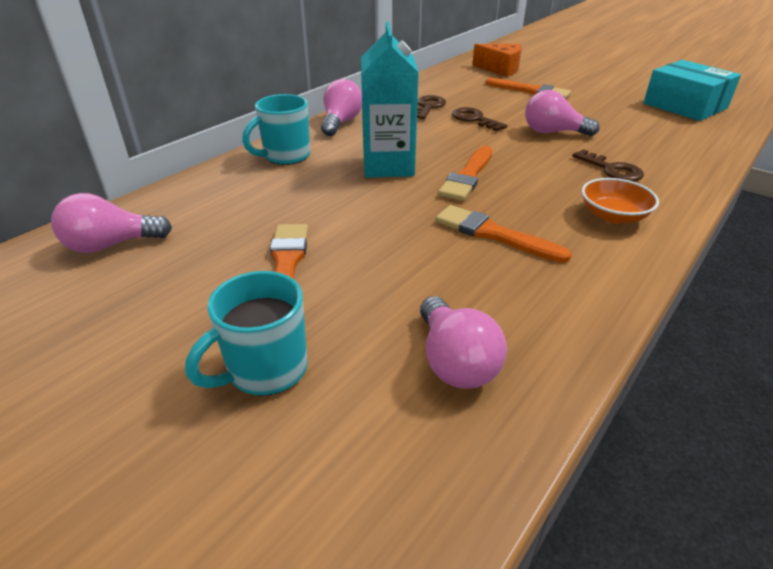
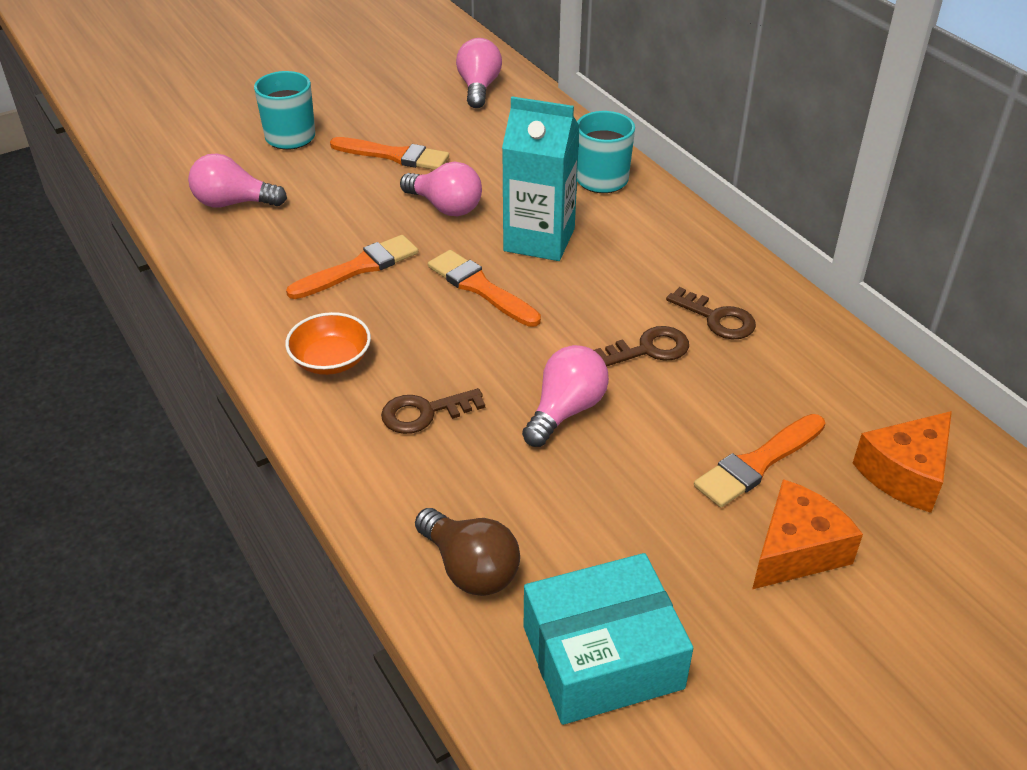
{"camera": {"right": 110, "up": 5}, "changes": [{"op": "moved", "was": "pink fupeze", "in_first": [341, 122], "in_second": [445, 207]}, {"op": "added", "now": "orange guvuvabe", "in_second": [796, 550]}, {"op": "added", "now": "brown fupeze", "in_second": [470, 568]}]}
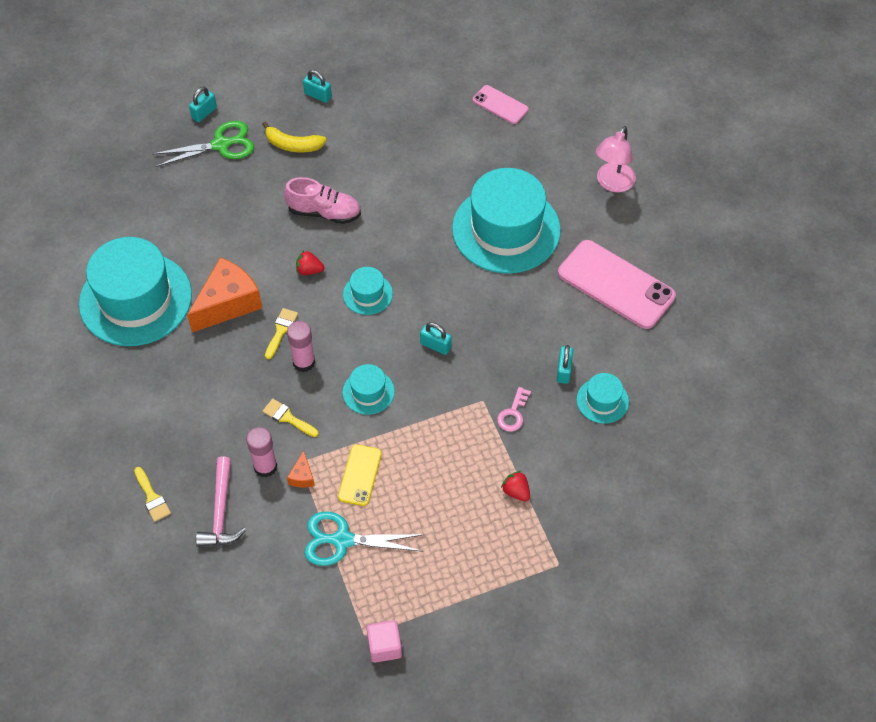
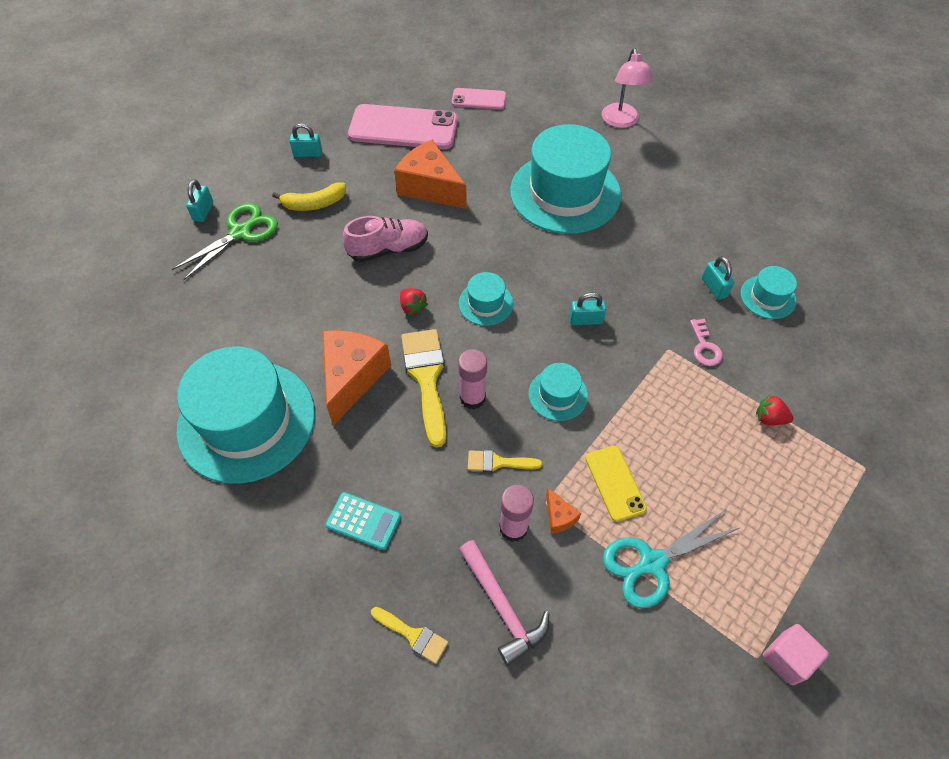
{"camera": {"right": -30, "up": 0}, "changes": [{"op": "moved", "was": "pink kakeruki", "in_first": [616, 284], "in_second": [403, 128]}, {"op": "turned", "was": "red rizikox", "in_first": [309, 270], "in_second": [412, 307], "clockwise": -105}, {"op": "resized", "was": "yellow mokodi", "in_first": [281, 330], "in_second": [426, 378], "ratio": 1.9}, {"op": "added", "now": "orange guvuvabe", "in_second": [430, 187]}, {"op": "added", "now": "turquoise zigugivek", "in_second": [363, 521]}]}
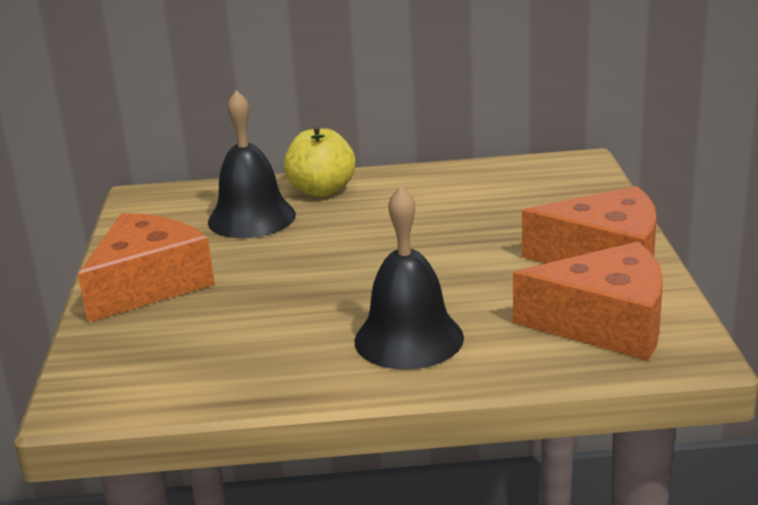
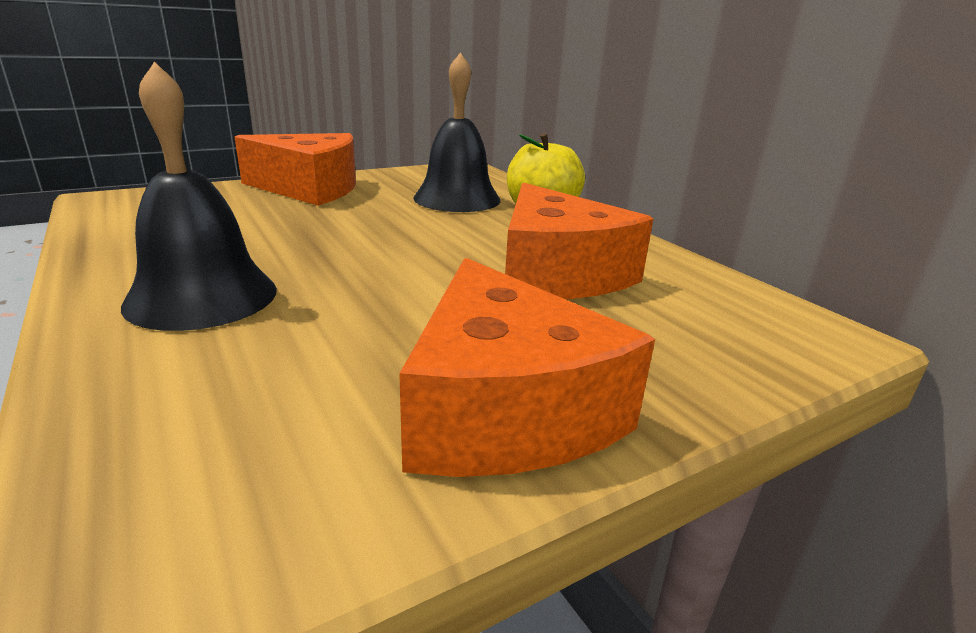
{"camera": {"right": 60, "up": 0}, "changes": [{"op": "moved", "was": "orange guvuvabe", "in_first": [605, 324], "in_second": [557, 273]}]}
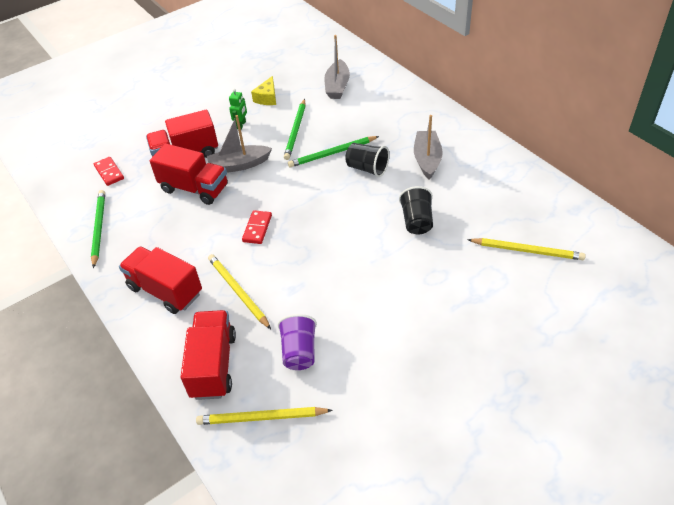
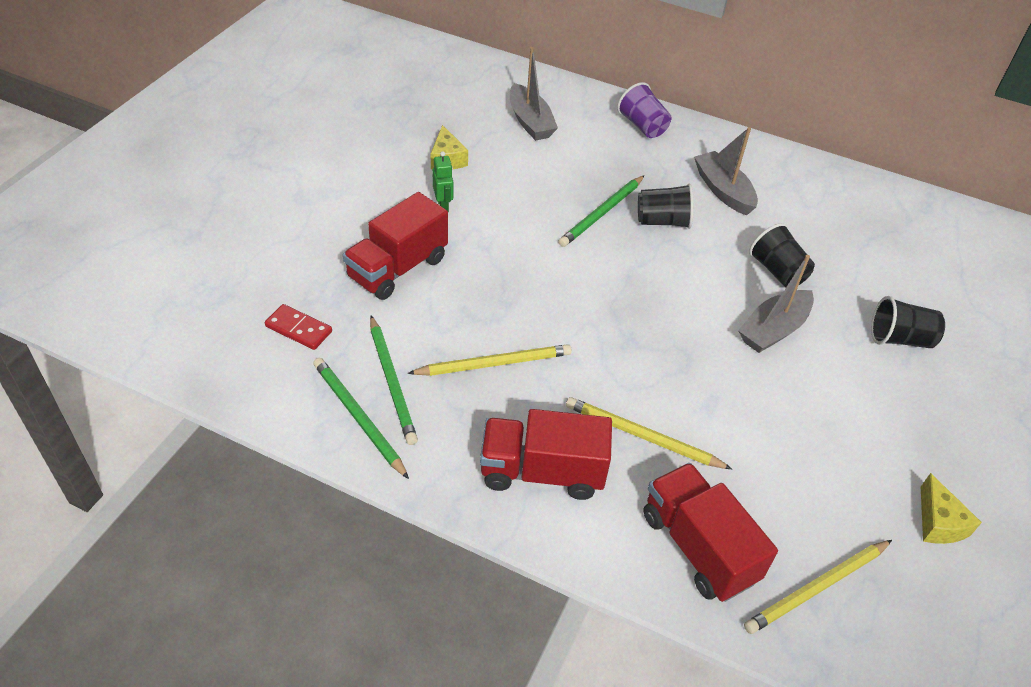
{"camera": {"right": -35, "up": 0}, "changes": [{"op": "moved", "was": "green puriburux", "in_first": [296, 131], "in_second": [392, 381]}, {"op": "moved", "was": "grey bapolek", "in_first": [239, 165], "in_second": [773, 330]}, {"op": "removed", "was": "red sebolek", "in_first": [194, 188]}, {"op": "removed", "was": "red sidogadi", "in_first": [257, 228]}, {"op": "moved", "was": "yellow puriburux", "in_first": [527, 250], "in_second": [493, 363]}, {"op": "moved", "was": "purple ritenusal", "in_first": [299, 351], "in_second": [642, 126]}, {"op": "added", "now": "black ritenusal", "in_second": [899, 339]}, {"op": "added", "now": "yellow guvuvabe", "in_second": [938, 522]}]}
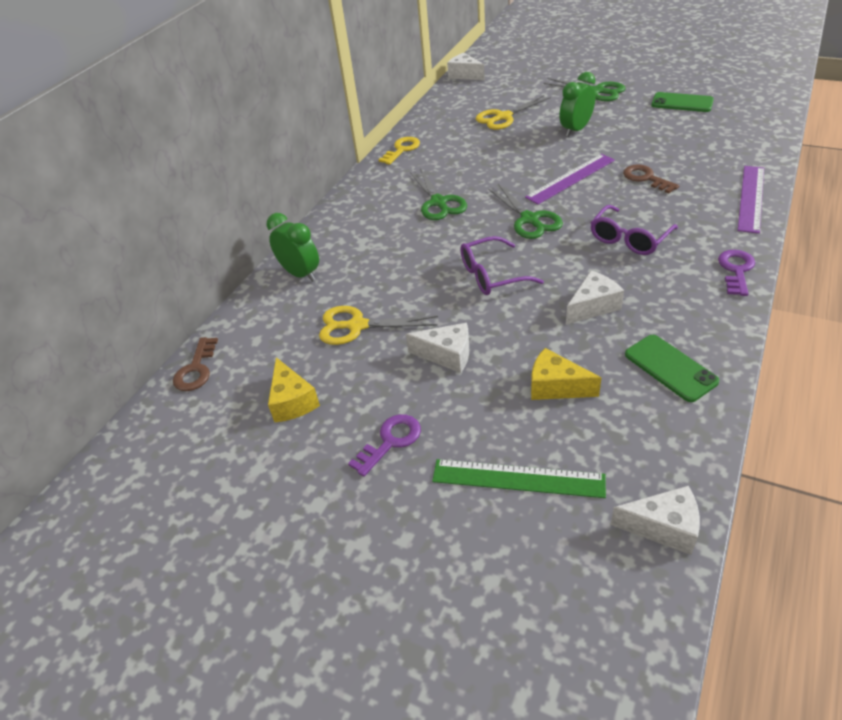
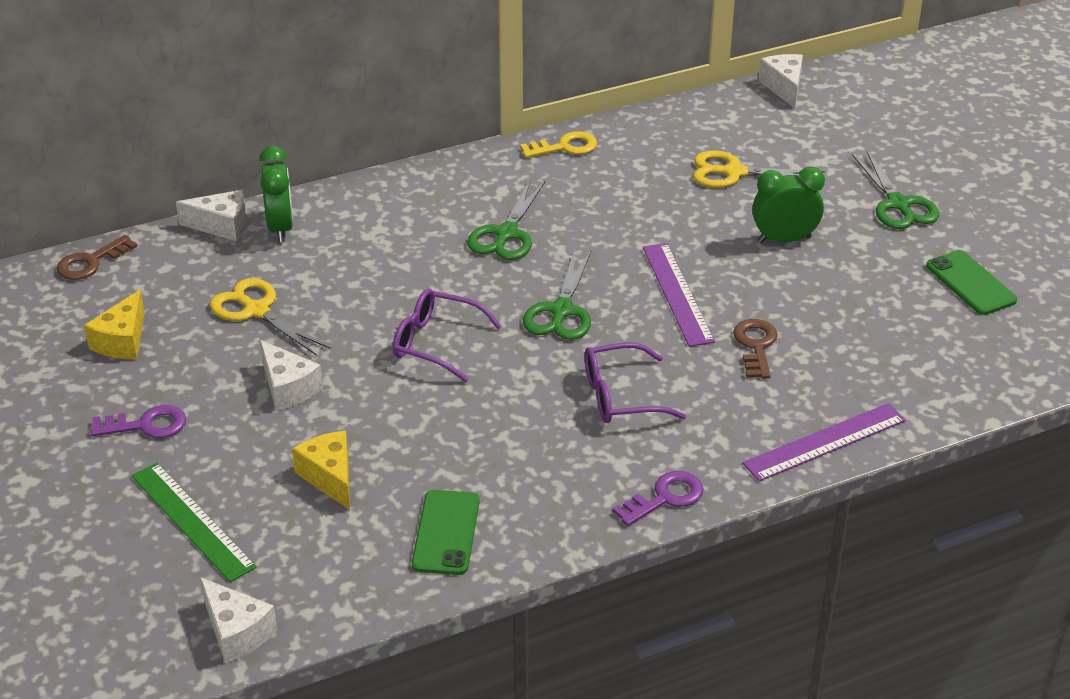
{"camera": {"right": 35, "up": -5}, "changes": [{"op": "turned", "was": "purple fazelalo", "in_first": [570, 178], "in_second": [677, 293], "clockwise": 75}, {"op": "moved", "was": "white guvuvabe", "in_first": [593, 306], "in_second": [222, 226]}]}
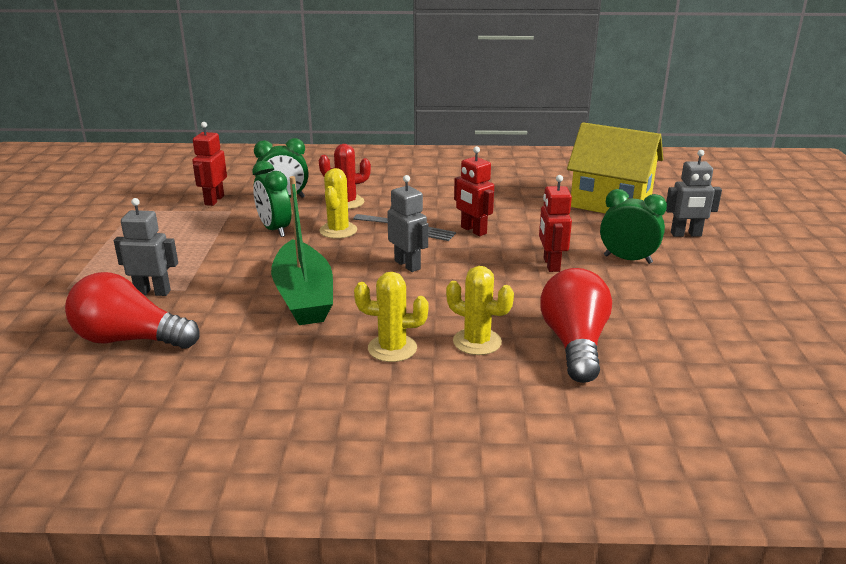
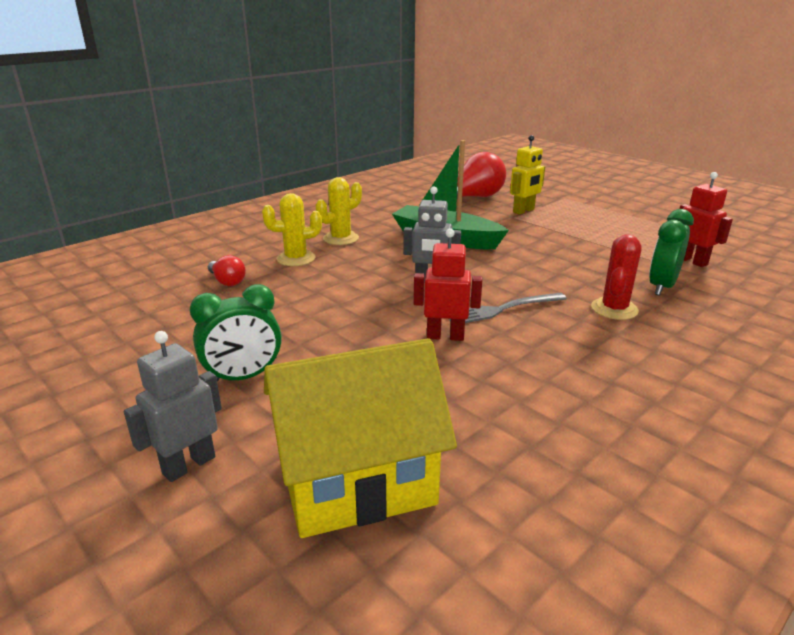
{"camera": {"right": 135, "up": 0}, "changes": [{"op": "removed", "was": "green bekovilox", "in_first": [274, 229]}, {"op": "removed", "was": "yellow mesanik", "in_first": [338, 230]}, {"op": "removed", "was": "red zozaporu", "in_first": [551, 264]}, {"op": "recoloured", "was": "grey zozaporu", "now": "yellow zozaporu", "in_first": [153, 292], "in_second": [523, 211]}, {"op": "resized", "was": "red fupeze", "in_first": [574, 344], "in_second": [227, 281], "ratio": 0.5}]}
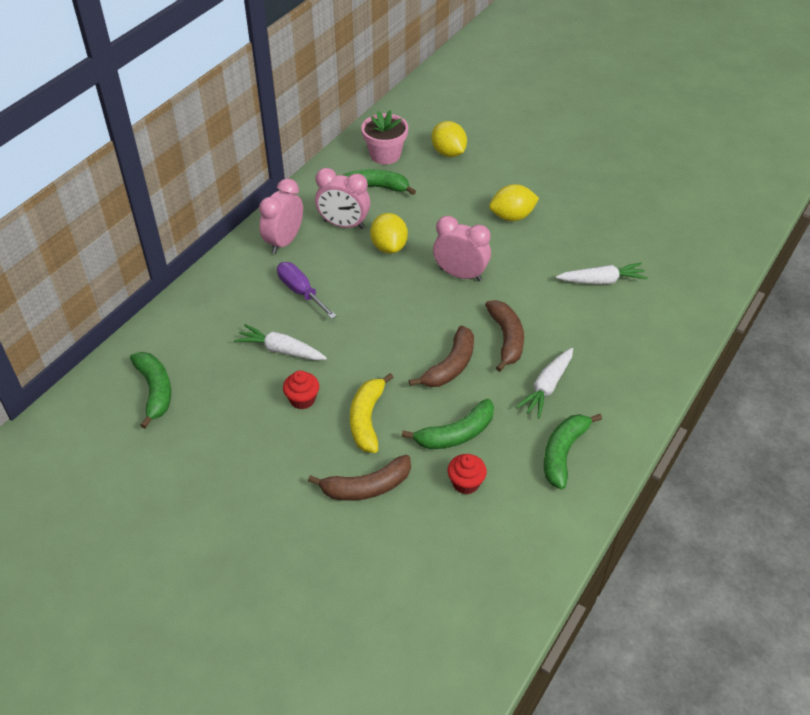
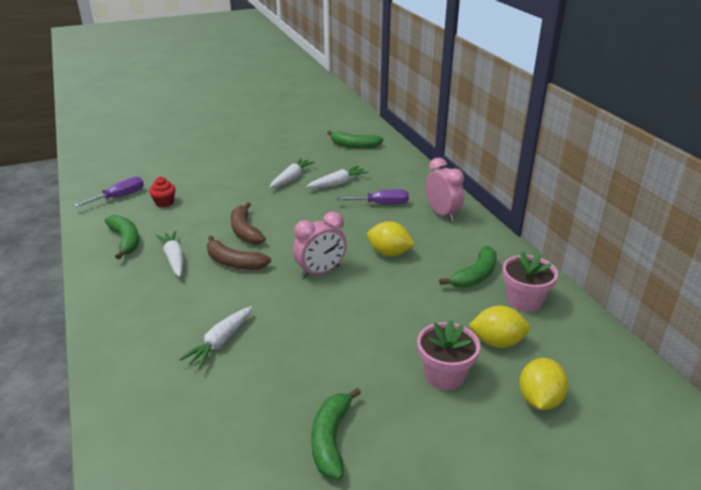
{"camera": {"right": 125, "up": -15}, "changes": [{"op": "removed", "was": "pink bekovilox", "in_first": [344, 225]}, {"op": "moved", "was": "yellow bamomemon", "in_first": [512, 216], "in_second": [539, 400]}, {"op": "replaced", "was": "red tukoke", "now": "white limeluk", "in_first": [302, 399], "in_second": [291, 178]}, {"op": "removed", "was": "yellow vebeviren", "in_first": [367, 419]}, {"op": "moved", "was": "green vebeviren", "in_first": [456, 434], "in_second": [331, 439]}, {"op": "removed", "was": "brown vebeviren", "in_first": [366, 487]}, {"op": "added", "now": "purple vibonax", "in_second": [119, 197]}, {"op": "added", "now": "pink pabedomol", "in_second": [444, 375]}]}
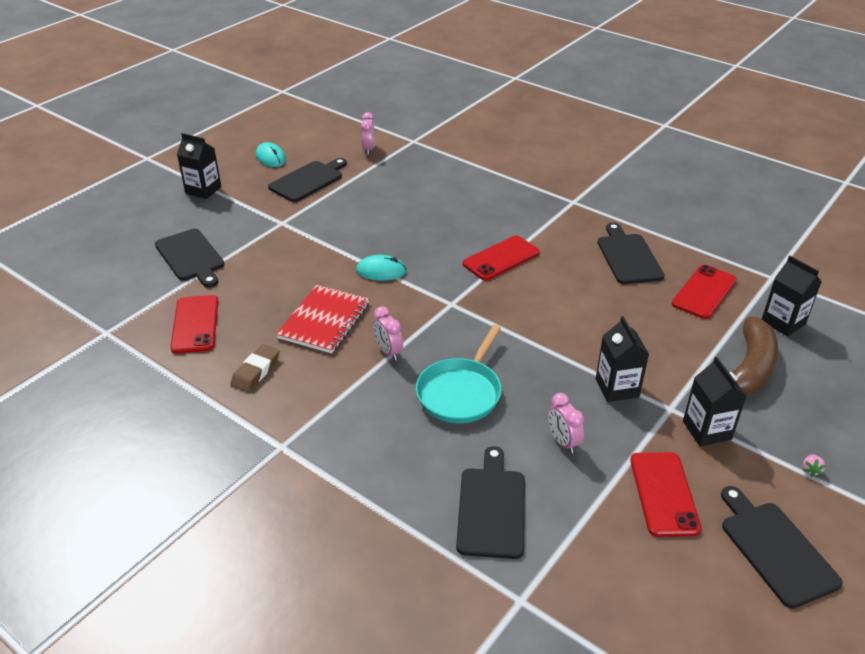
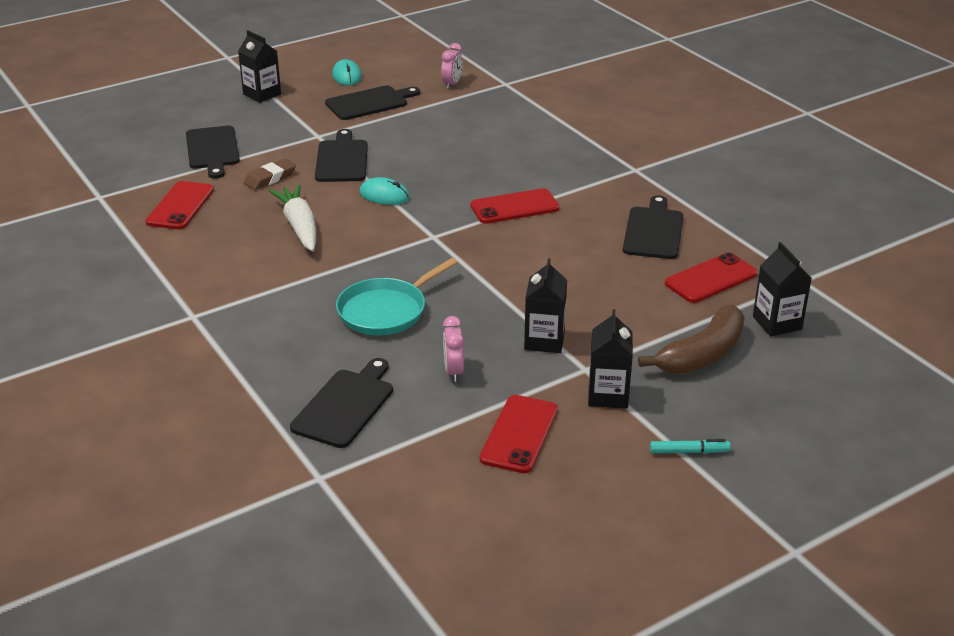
{"camera": {"right": 20, "up": -5}, "changes": [{"op": "replaced", "was": "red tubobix", "now": "white limeluk", "in_first": [324, 321], "in_second": [299, 226]}, {"op": "removed", "was": "pink bekovilox", "in_first": [388, 352]}, {"op": "moved", "was": "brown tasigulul", "in_first": [256, 371], "in_second": [270, 178]}, {"op": "replaced", "was": "pink rizikox", "now": "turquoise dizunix", "in_first": [810, 470], "in_second": [689, 452]}, {"op": "moved", "was": "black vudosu", "in_first": [775, 549], "in_second": [342, 159]}]}
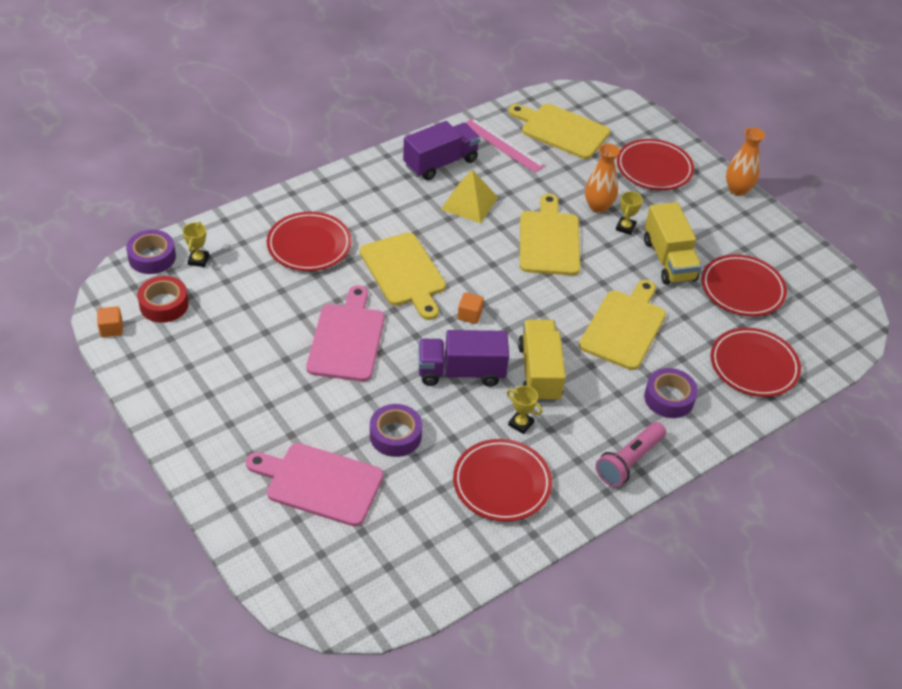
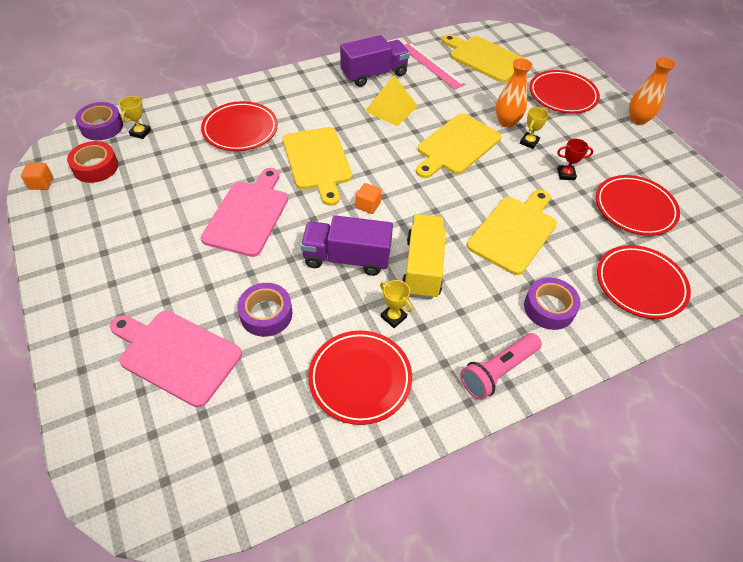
{"camera": {"right": 10, "up": 5}, "changes": [{"op": "turned", "was": "yellow vudosu", "in_first": [549, 240], "in_second": [456, 146], "clockwise": -150}, {"op": "replaced", "was": "yellow sebolek", "now": "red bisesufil", "in_first": [668, 260], "in_second": [566, 174]}]}
